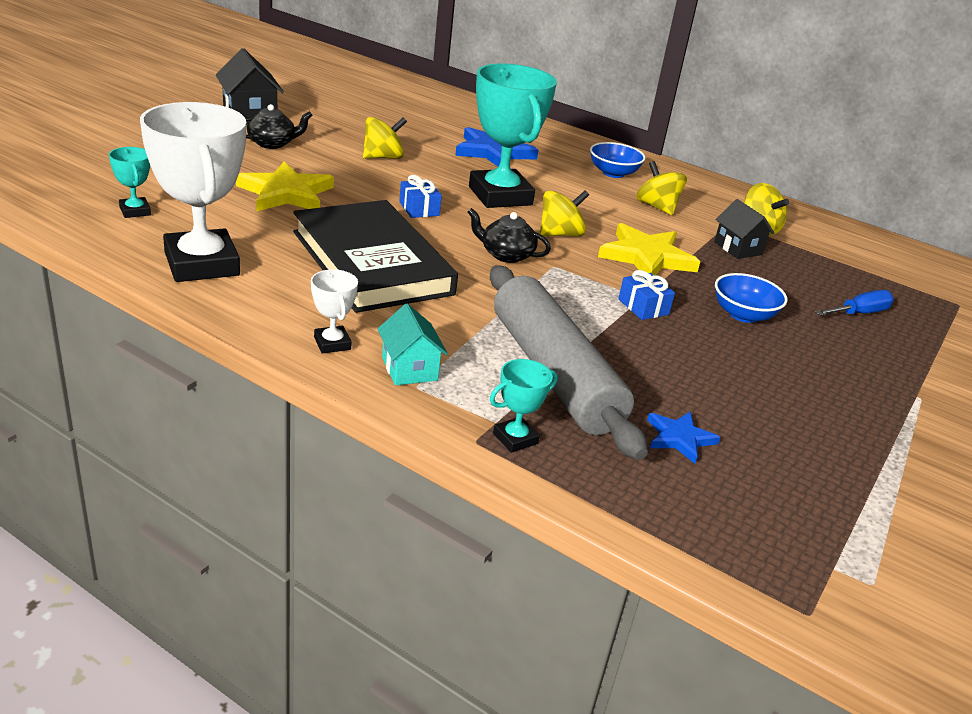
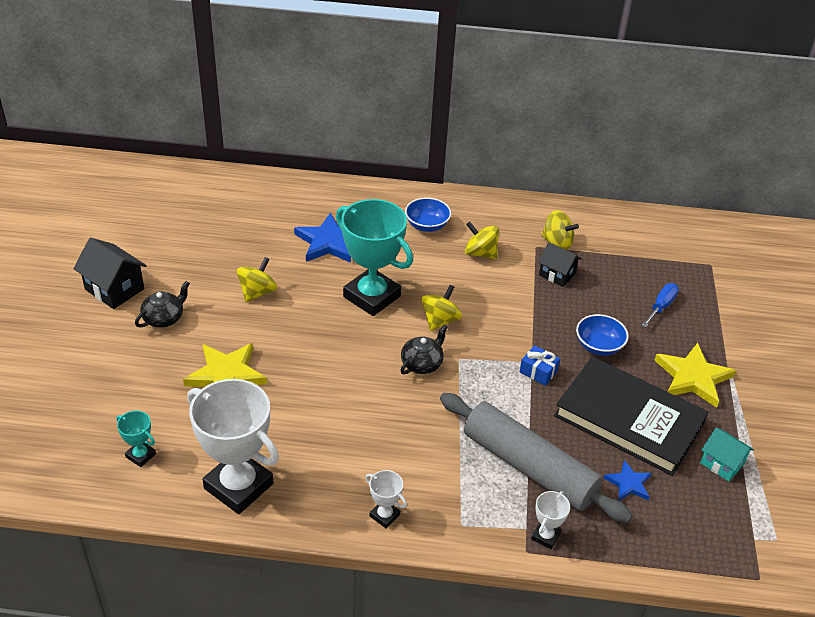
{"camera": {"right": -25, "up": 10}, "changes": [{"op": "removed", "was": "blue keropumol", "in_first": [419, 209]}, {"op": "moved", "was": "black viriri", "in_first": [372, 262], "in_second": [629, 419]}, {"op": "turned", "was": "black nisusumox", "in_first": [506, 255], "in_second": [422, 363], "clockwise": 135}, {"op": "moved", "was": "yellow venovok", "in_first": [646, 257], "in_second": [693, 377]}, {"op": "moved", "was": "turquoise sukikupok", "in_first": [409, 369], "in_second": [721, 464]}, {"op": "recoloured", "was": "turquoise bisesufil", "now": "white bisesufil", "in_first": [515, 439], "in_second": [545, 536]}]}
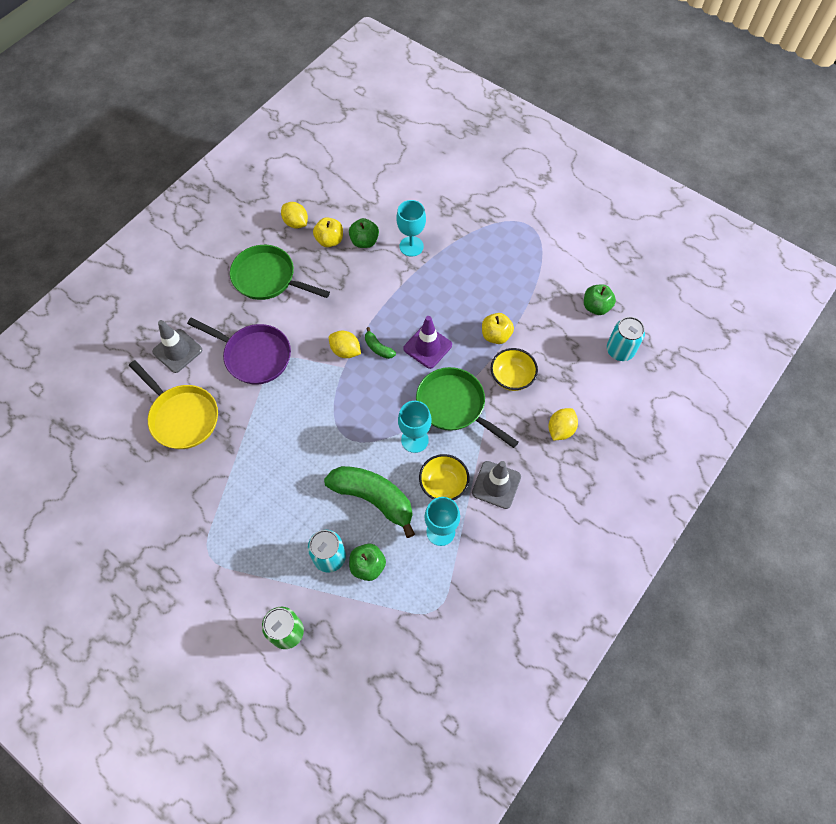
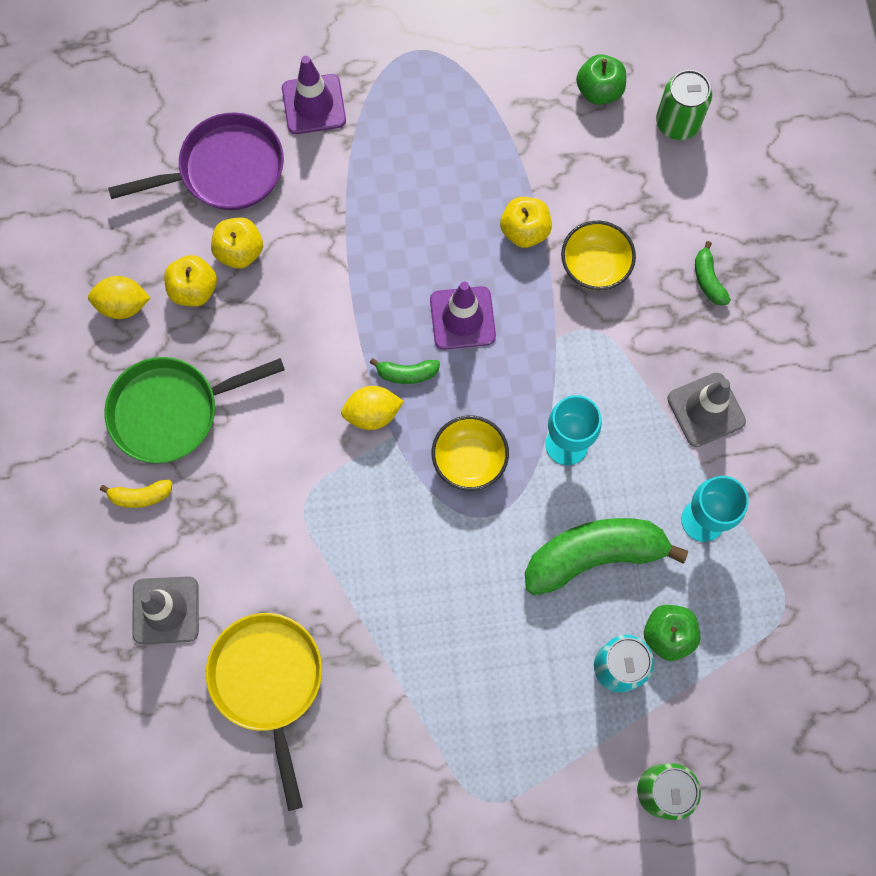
{"camera": {"right": -45, "up": 10}, "changes": [{"op": "removed", "was": "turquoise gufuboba", "in_first": [411, 246]}, {"op": "recoloured", "was": "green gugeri", "now": "yellow gugeri", "in_first": [364, 241], "in_second": [240, 251]}, {"op": "recoloured", "was": "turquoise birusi", "now": "green birusi", "in_first": [620, 350], "in_second": [677, 122]}, {"op": "moved", "was": "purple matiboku", "in_first": [254, 356], "in_second": [225, 170]}, {"op": "turned", "was": "yellow matiboku", "in_first": [182, 417], "in_second": [268, 682], "clockwise": -105}, {"op": "removed", "was": "green matiboku", "in_first": [454, 406]}, {"op": "replaced", "was": "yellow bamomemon", "now": "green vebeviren", "in_first": [560, 429], "in_second": [708, 279]}, {"op": "moved", "was": "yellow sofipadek", "in_first": [443, 484], "in_second": [469, 460]}, {"op": "added", "now": "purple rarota", "in_second": [314, 104]}, {"op": "added", "now": "yellow vebeviren", "in_second": [140, 496]}]}
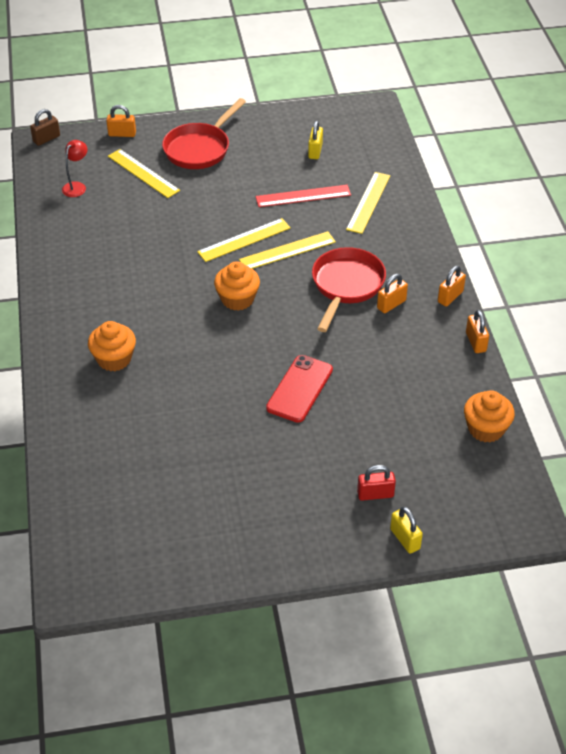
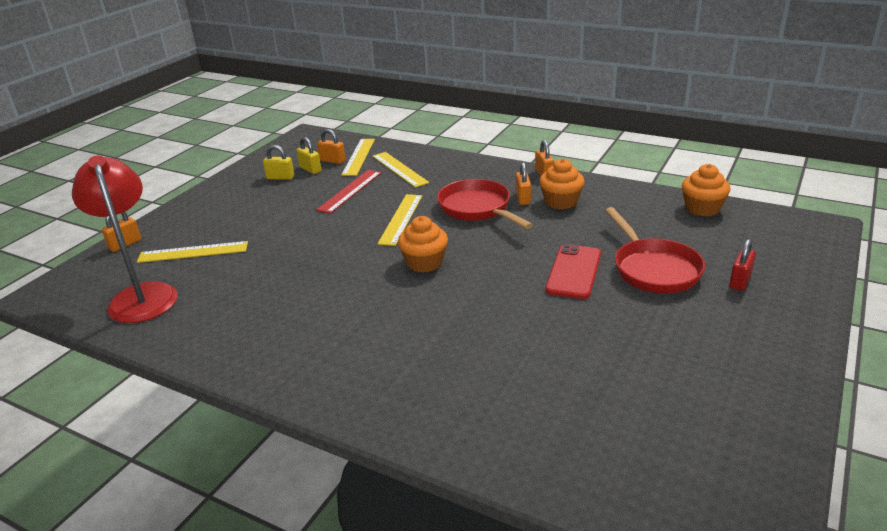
{"camera": {"right": -50, "up": -15}, "changes": [{"op": "moved", "was": "red matiboku", "in_first": [199, 149], "in_second": [653, 269]}, {"op": "removed", "was": "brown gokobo", "in_first": [46, 139]}, {"op": "resized", "was": "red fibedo", "in_first": [77, 186], "in_second": [141, 295], "ratio": 2.24}, {"op": "moved", "was": "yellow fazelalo", "in_first": [244, 240], "in_second": [358, 156]}, {"op": "moved", "was": "orange gokobo", "in_first": [475, 342], "in_second": [332, 161]}, {"op": "moved", "was": "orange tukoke", "in_first": [114, 359], "in_second": [561, 202]}, {"op": "turned", "was": "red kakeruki", "in_first": [300, 389], "in_second": [574, 272], "clockwise": 45}, {"op": "moved", "was": "yellow gokobo", "in_first": [405, 539], "in_second": [280, 177]}]}
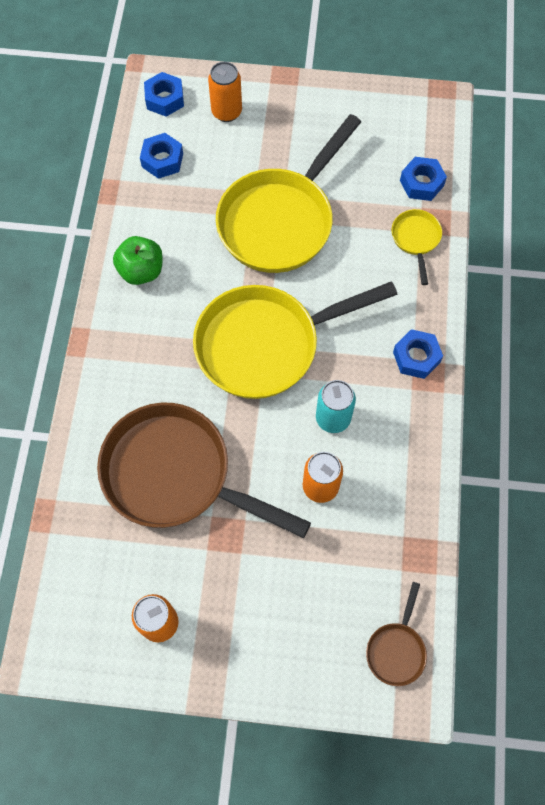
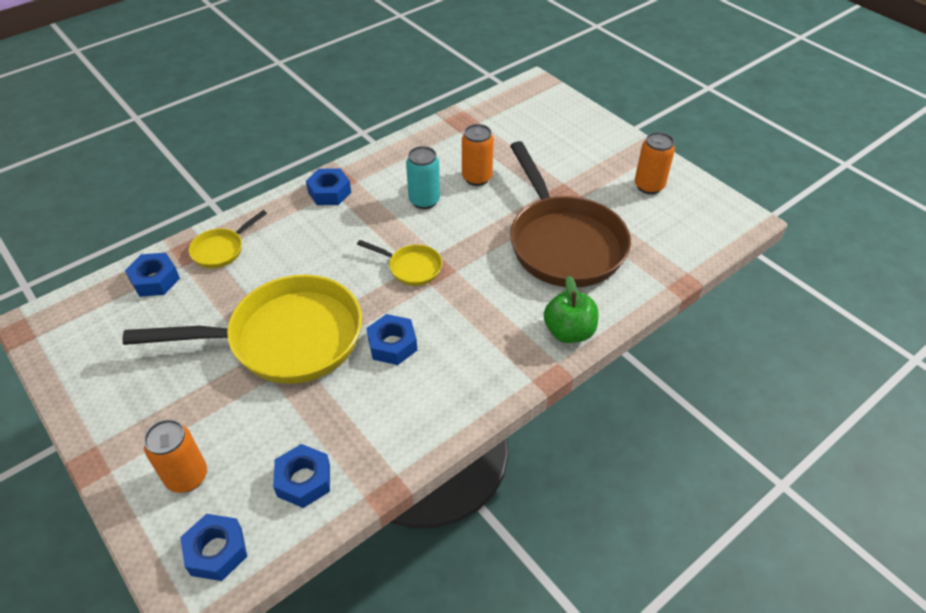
{"camera": {"right": -135, "up": -20}, "changes": [{"op": "moved", "was": "green gugeri", "in_first": [141, 271], "in_second": [569, 332]}, {"op": "resized", "was": "yellow matiboku", "in_first": [266, 344], "in_second": [411, 267], "ratio": 0.44}, {"op": "removed", "was": "brown matiboku", "in_first": [396, 649]}, {"op": "added", "now": "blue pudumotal", "in_second": [392, 345]}]}
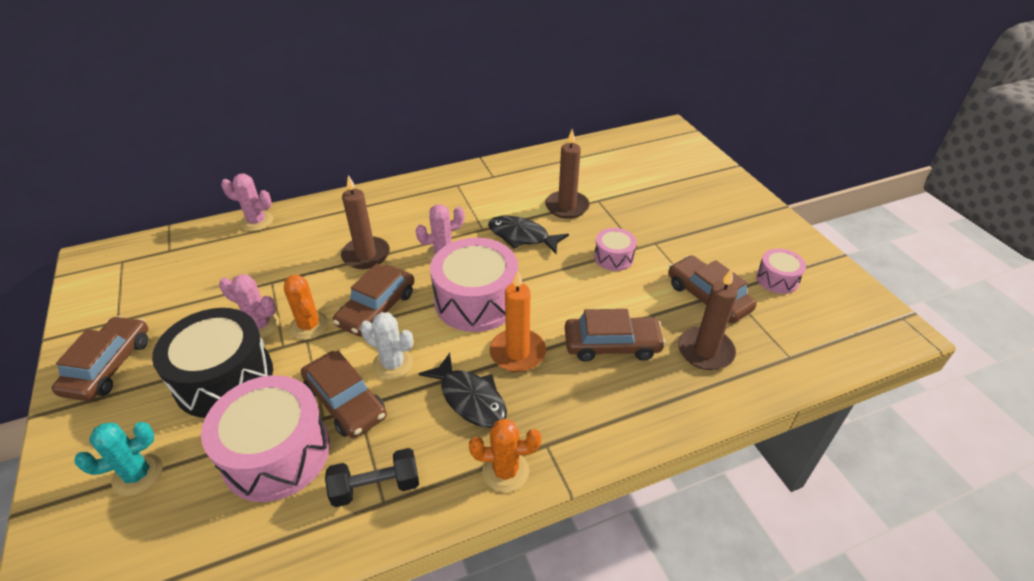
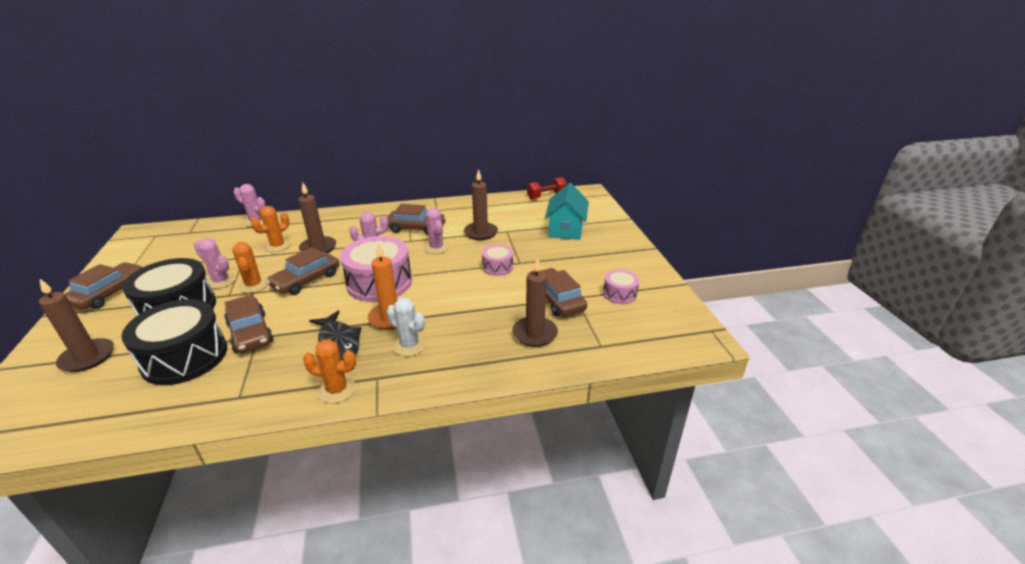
{"camera": {"right": 10, "up": -10}, "changes": [{"op": "replaced", "was": "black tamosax", "now": "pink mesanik", "in_first": [522, 236], "in_second": [436, 248]}, {"op": "moved", "was": "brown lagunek", "in_first": [612, 345], "in_second": [416, 228]}, {"op": "moved", "was": "white mesanik", "in_first": [393, 364], "in_second": [409, 345]}, {"op": "recoloured", "was": "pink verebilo", "now": "black verebilo", "in_first": [276, 453], "in_second": [185, 357]}, {"op": "replaced", "was": "turquoise mesanik", "now": "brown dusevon", "in_first": [138, 475], "in_second": [87, 357]}, {"op": "removed", "was": "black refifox", "in_first": [376, 487]}, {"op": "added", "now": "red refifox", "in_second": [546, 196]}, {"op": "added", "now": "turquoise sukikupok", "in_second": [566, 229]}, {"op": "added", "now": "orange mesanik", "in_second": [277, 246]}]}
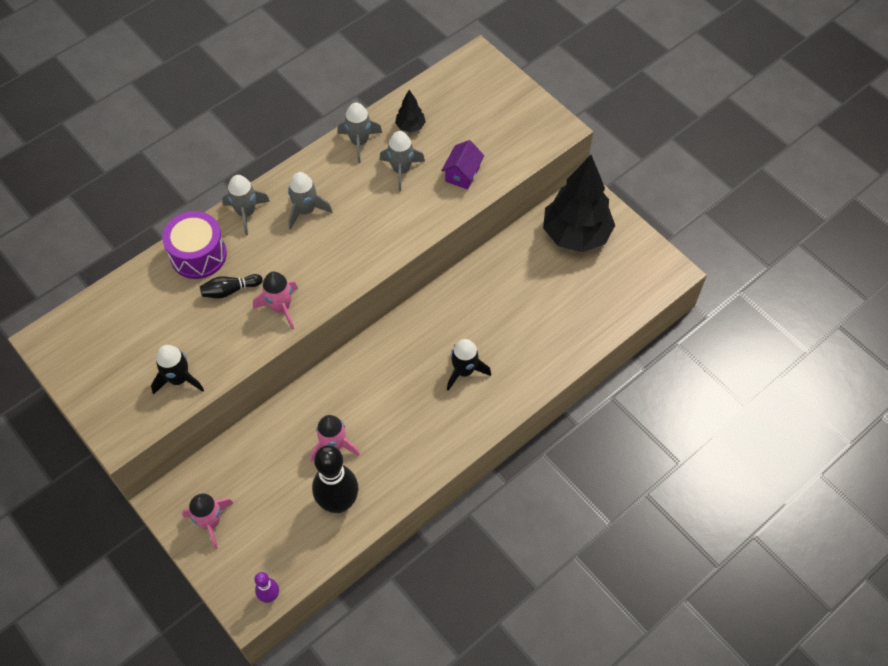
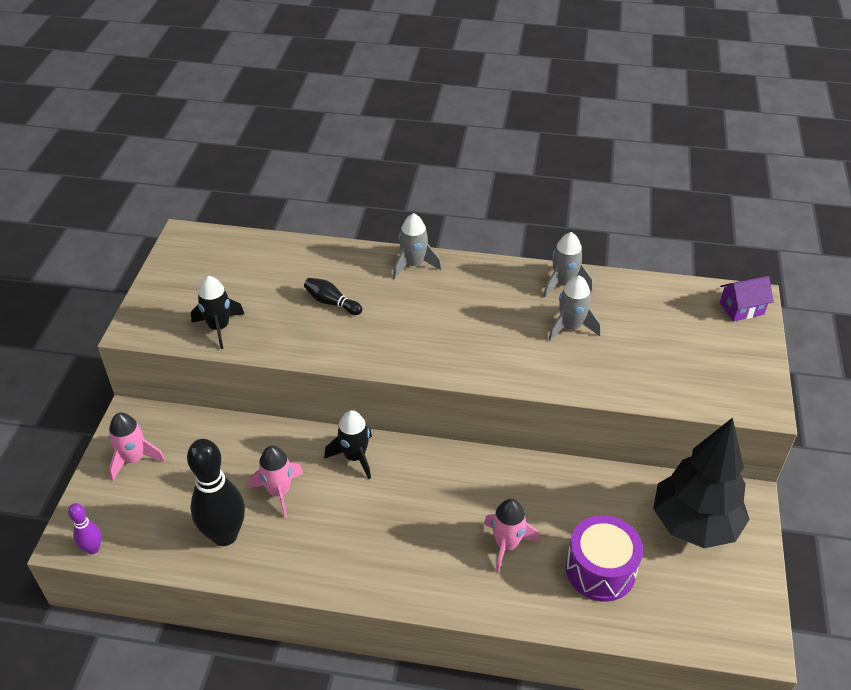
{"camera": {"right": 50, "up": -15}, "changes": [{"op": "removed", "was": "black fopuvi", "in_first": [410, 126]}, {"op": "moved", "was": "purple sukikupok", "in_first": [462, 174], "in_second": [741, 309]}, {"op": "removed", "was": "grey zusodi", "in_first": [306, 210]}, {"op": "moved", "was": "purple verebilo", "in_first": [198, 255], "in_second": [600, 570]}, {"op": "moved", "was": "pink zusodi", "in_first": [281, 308], "in_second": [506, 545]}, {"op": "moved", "was": "black zusodi", "in_first": [464, 371], "in_second": [355, 457]}]}
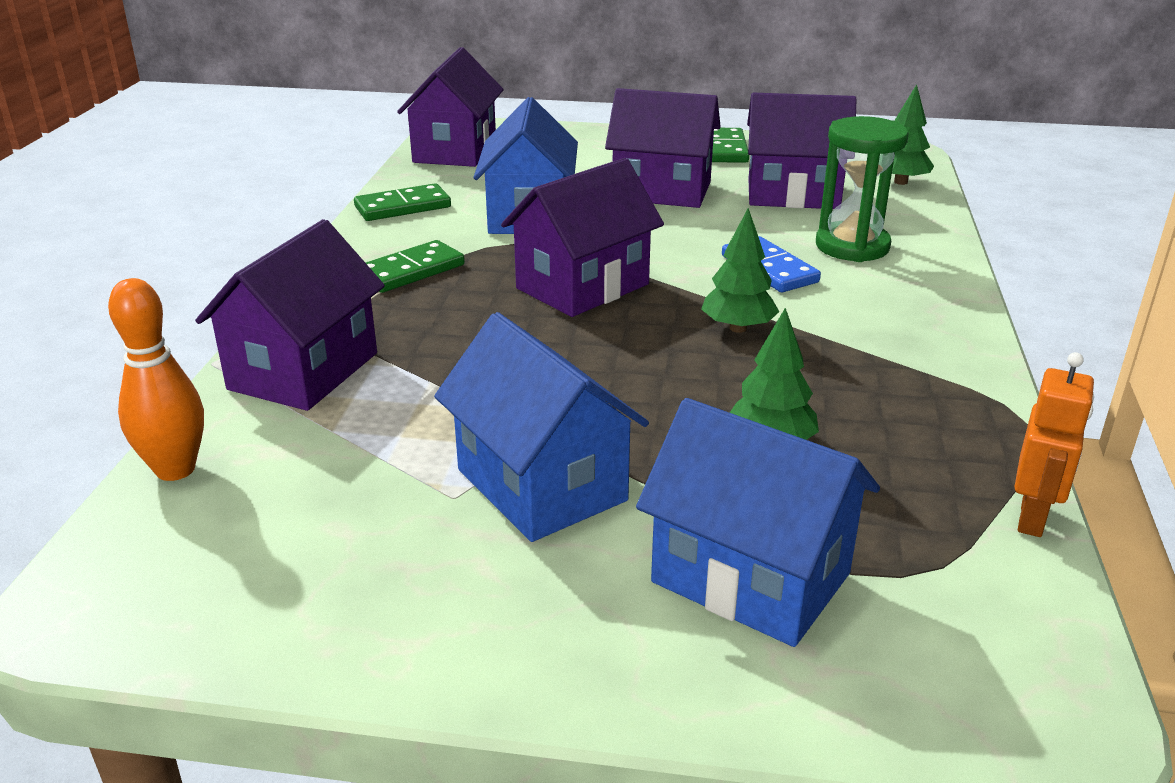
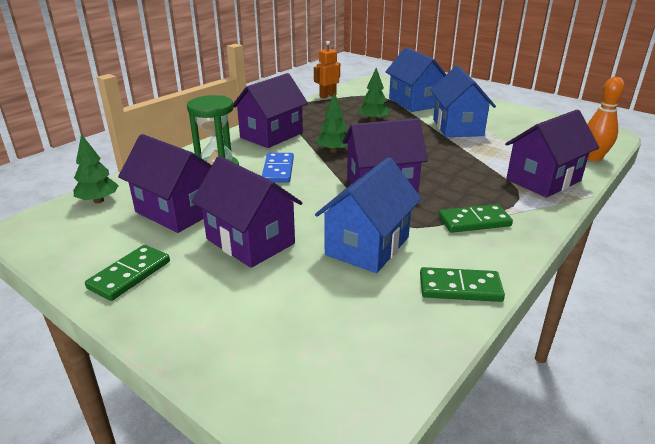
{"camera": {"right": -150, "up": 0}, "changes": [{"op": "moved", "was": "purple sukikupok", "in_first": [455, 151], "in_second": [271, 135]}]}
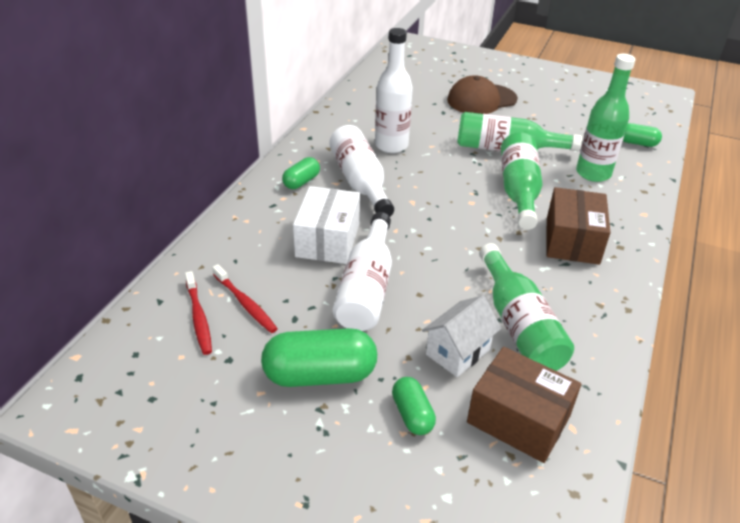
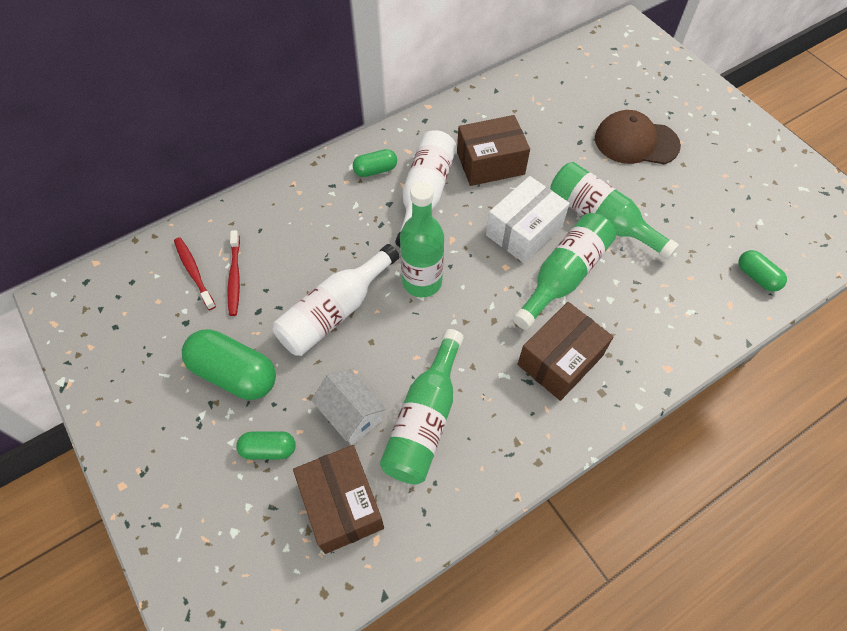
{"camera": {"right": 35, "up": 20}, "changes": [{"op": "replaced", "was": "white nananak", "now": "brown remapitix", "in_first": [391, 145], "in_second": [490, 163]}, {"op": "moved", "was": "green nananak", "in_first": [593, 173], "in_second": [422, 282]}, {"op": "moved", "was": "white remapitix", "in_first": [327, 240], "in_second": [524, 231]}, {"op": "turned", "was": "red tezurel", "in_first": [199, 317], "in_second": [194, 272], "clockwise": 135}, {"op": "turned", "was": "white sukikupok", "in_first": [458, 352], "in_second": [351, 415], "clockwise": 60}, {"op": "turned", "was": "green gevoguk", "in_first": [412, 414], "in_second": [269, 449], "clockwise": 75}]}
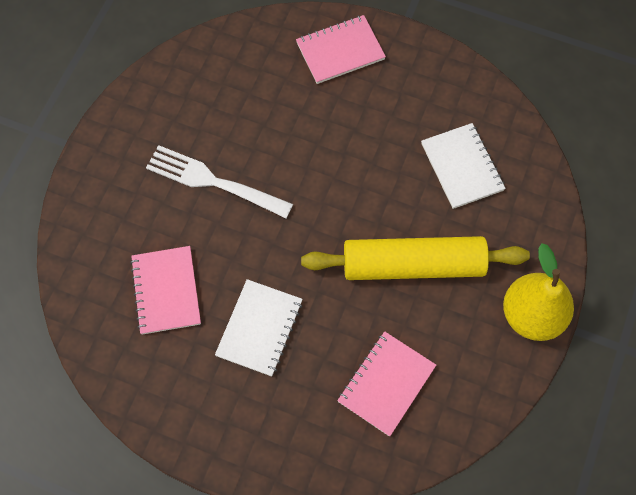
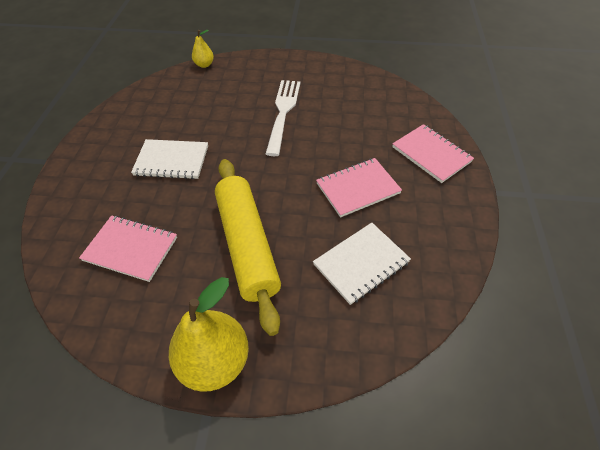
{"camera": {"right": 75, "up": -15}, "changes": [{"op": "moved", "was": "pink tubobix", "in_first": [166, 291], "in_second": [358, 188]}, {"op": "added", "now": "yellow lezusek", "in_second": [204, 65]}]}
